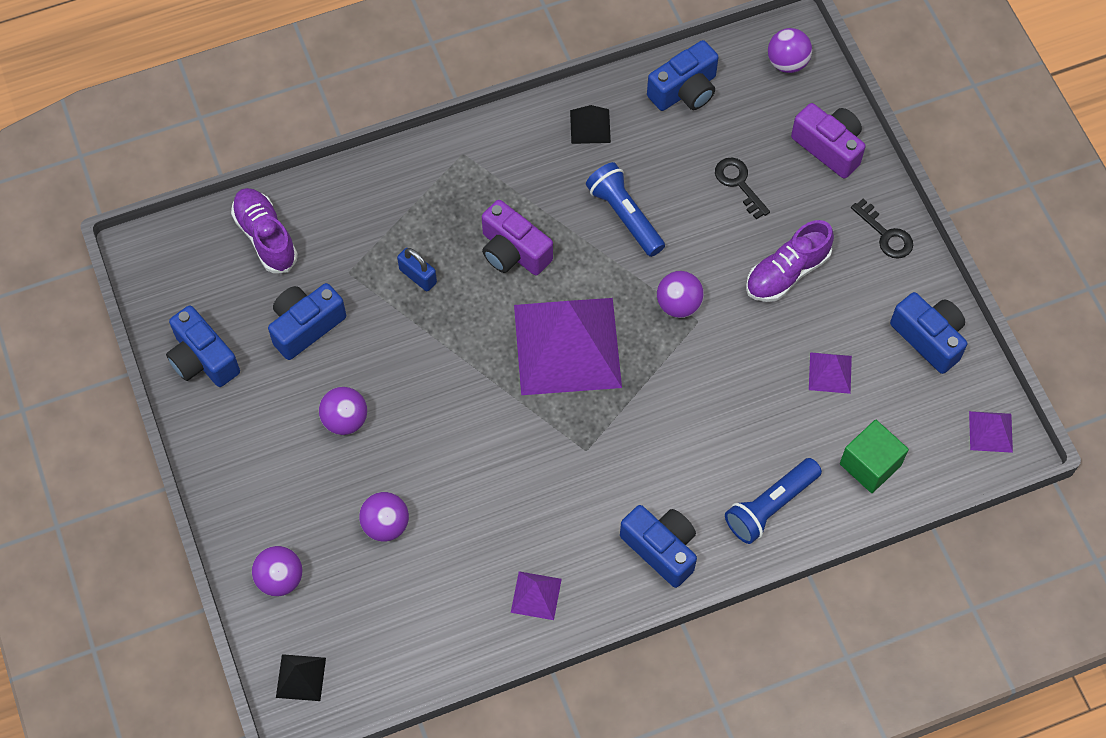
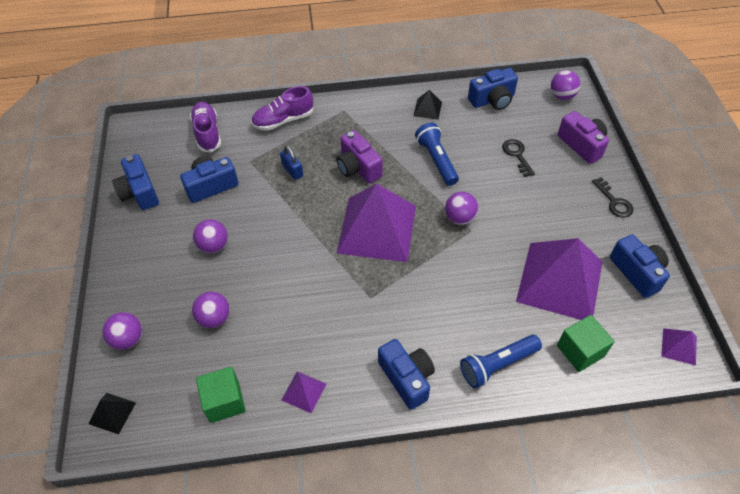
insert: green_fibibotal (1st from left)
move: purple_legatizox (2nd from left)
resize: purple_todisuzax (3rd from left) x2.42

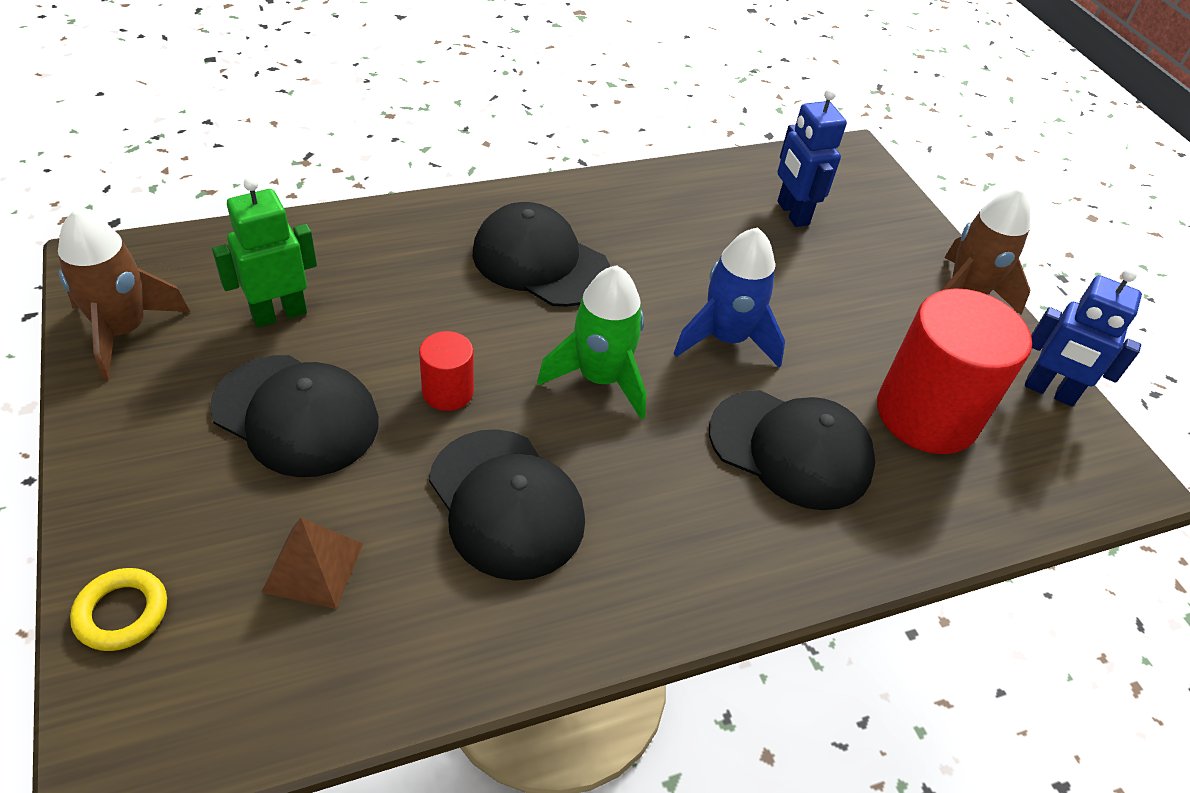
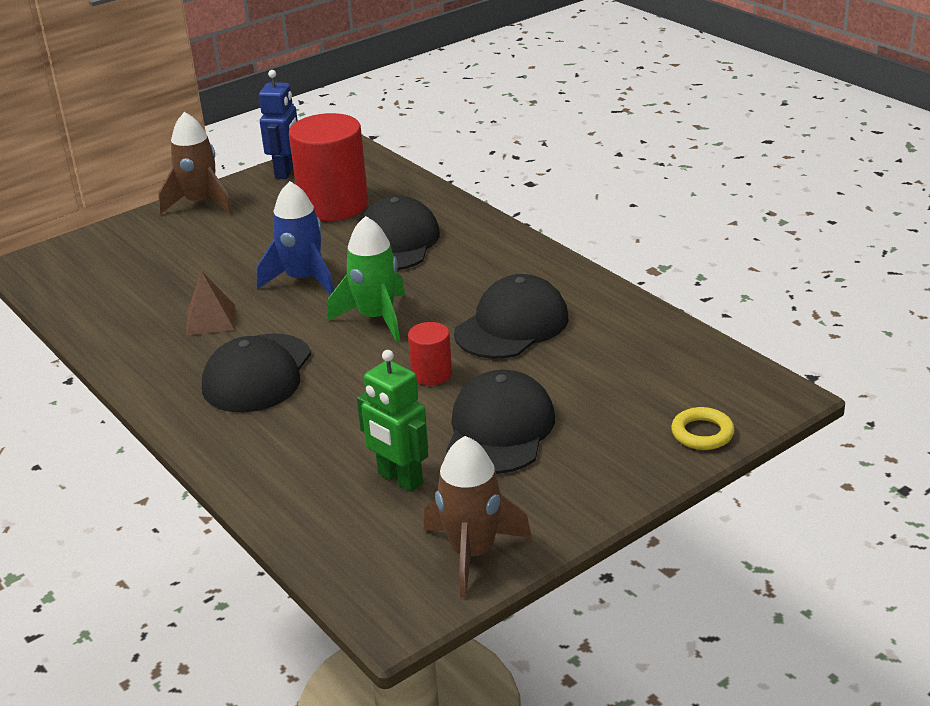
delete: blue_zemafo (1st from left)
move: brown_todisuzax

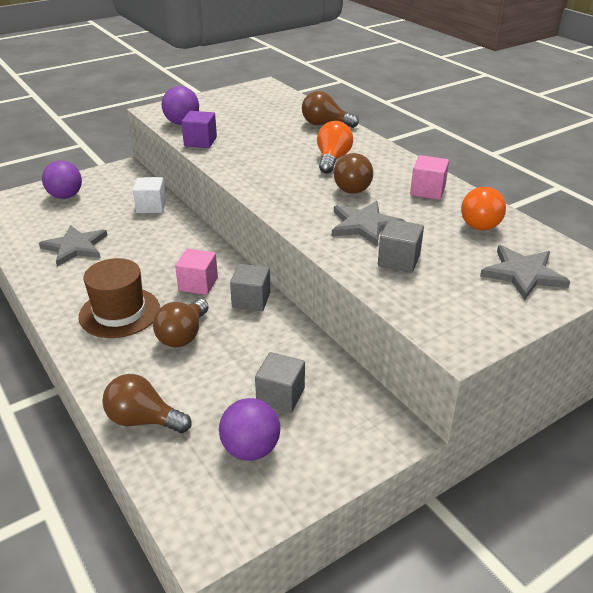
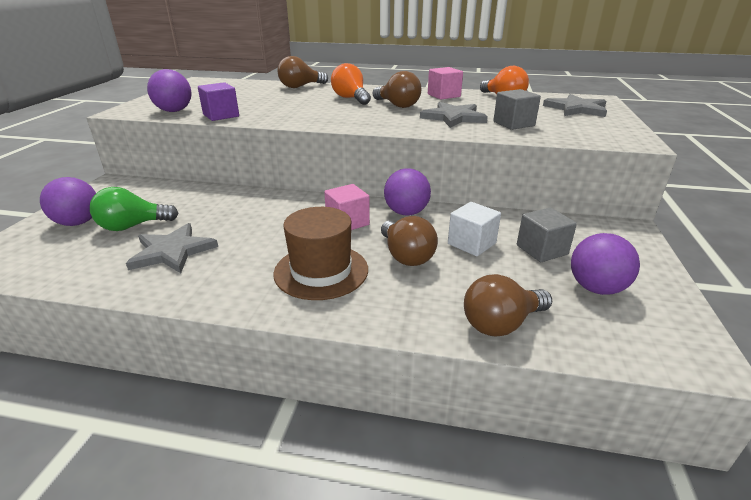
insert: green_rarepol
move: white_fibibotal
replace: grey_fibibotal (1st from left) to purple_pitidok (3rd from left)

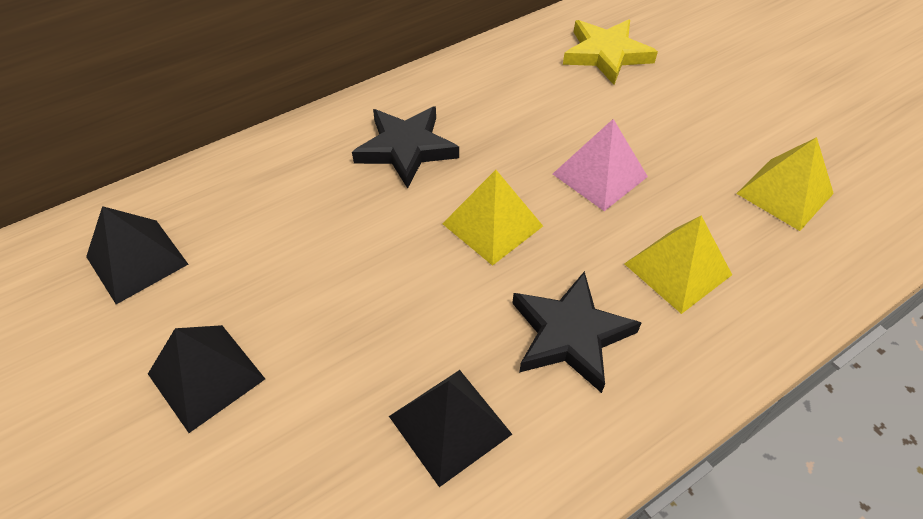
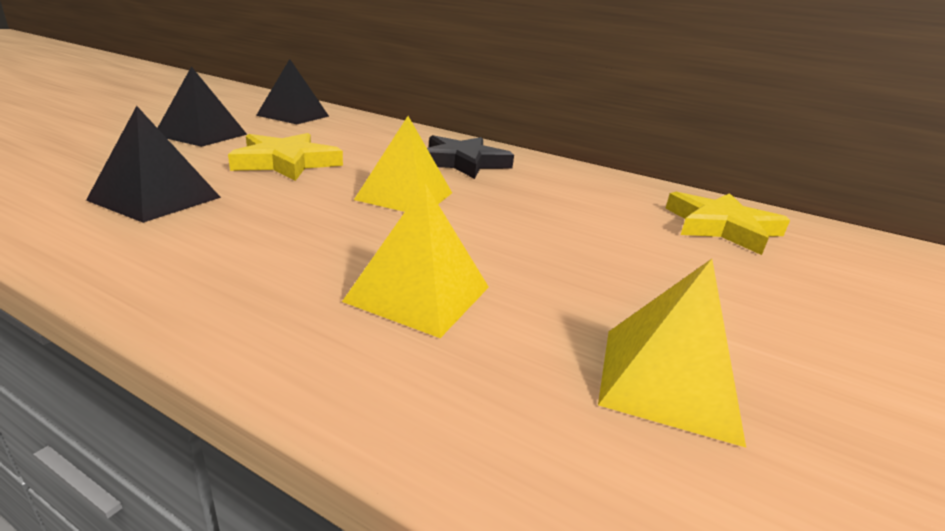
delete: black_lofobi (2nd from left); pink_todisuzax
insert: yellow_lofobi (1st from left)

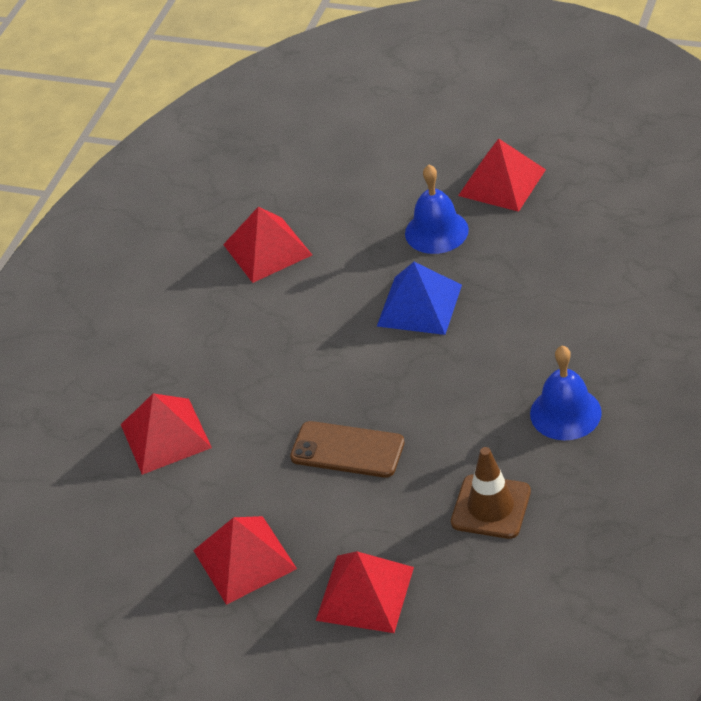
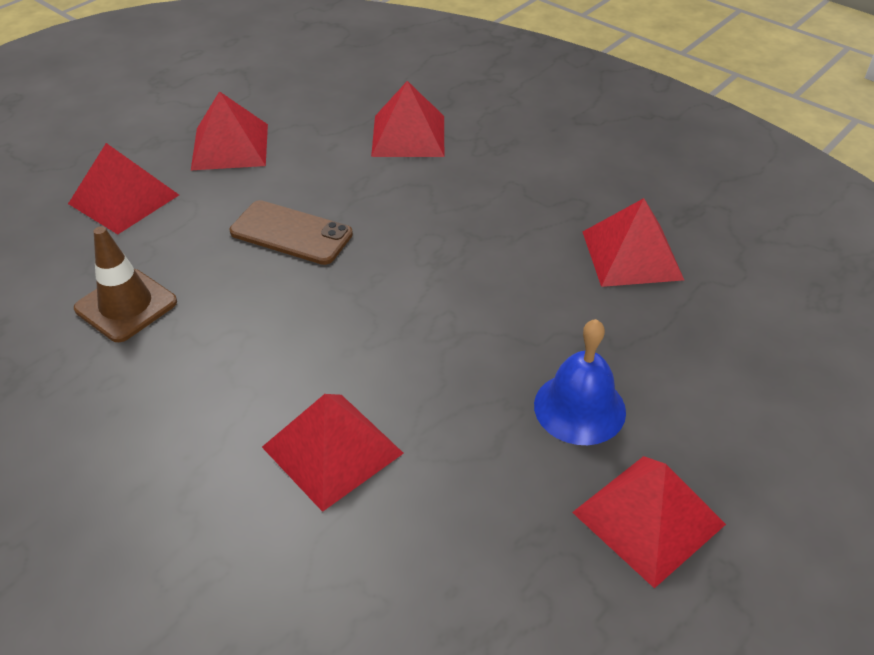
delete: blue_todisuzax; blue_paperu (2nd from left)
insert: red_todisuzax (3rd from left)
rotate: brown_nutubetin 75 degrees clockwise

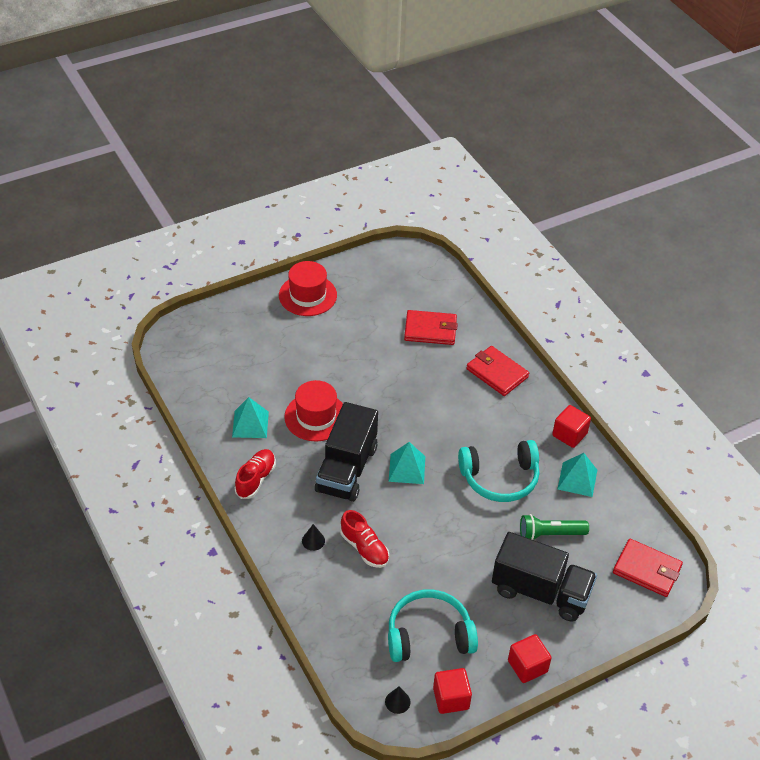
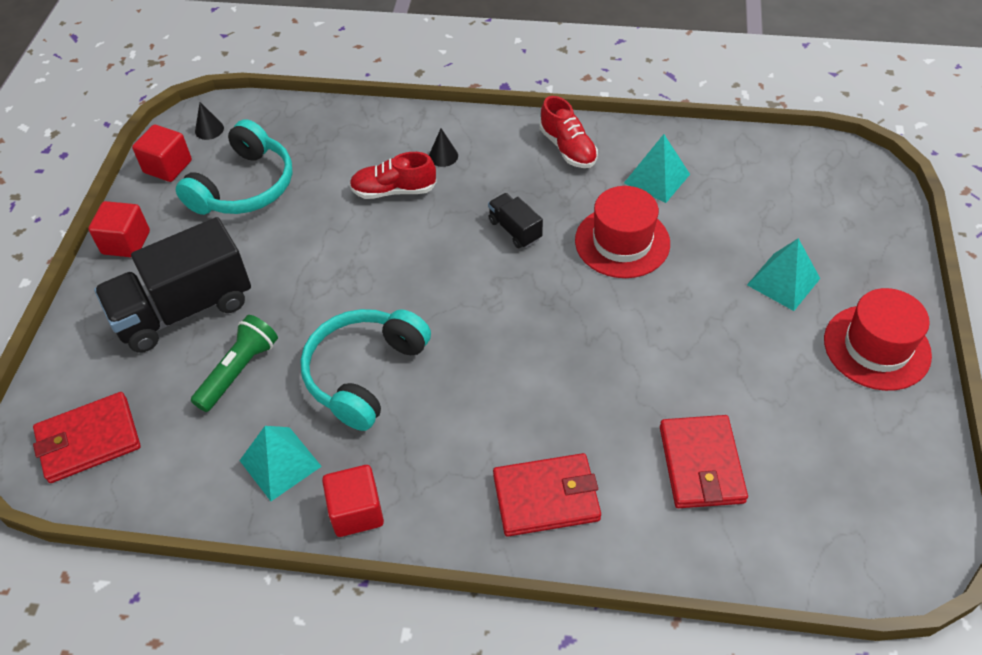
move: turquoise_todisuzax (2nd from left in the first image) to turquoise_todisuzax (3rd from left)
rotate: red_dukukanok (1st from left in the first image) 45 degrees counterclockwise
resize: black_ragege (1st from left in the first image) x0.46

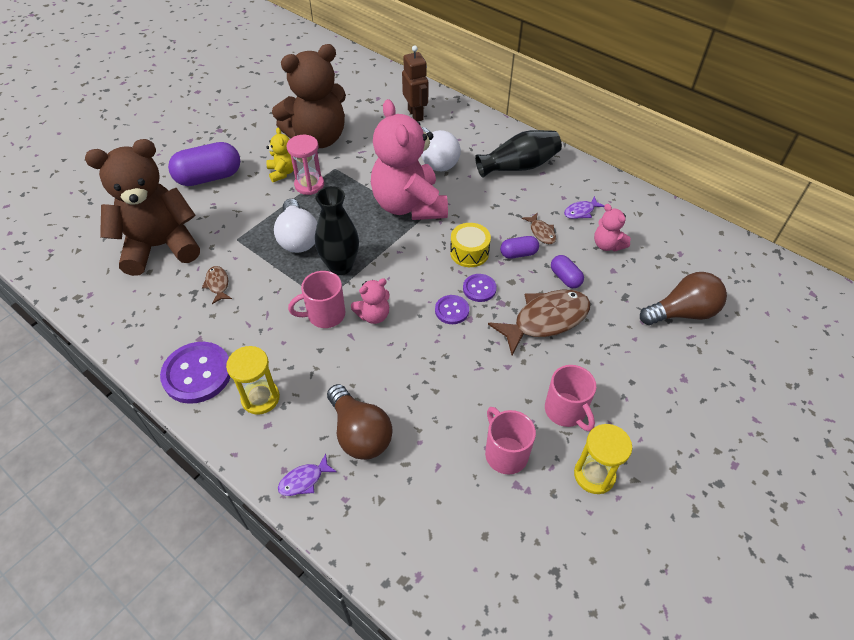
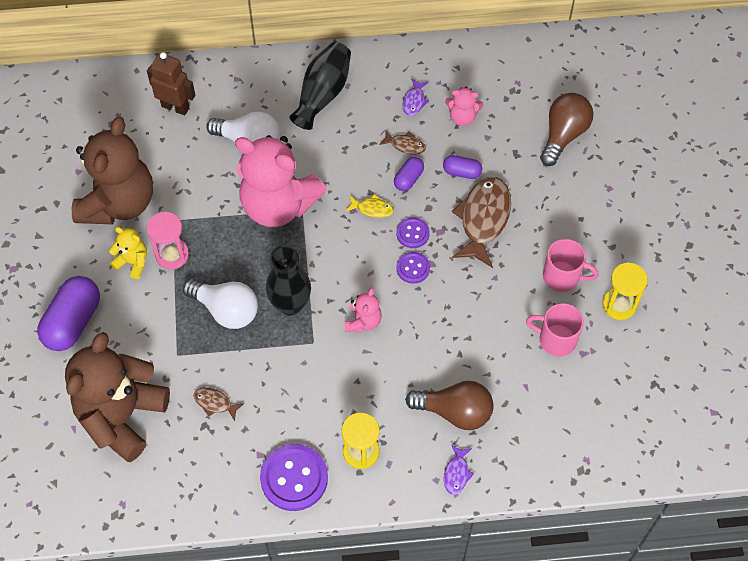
delete: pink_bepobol (1st from left)
replace: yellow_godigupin to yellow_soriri

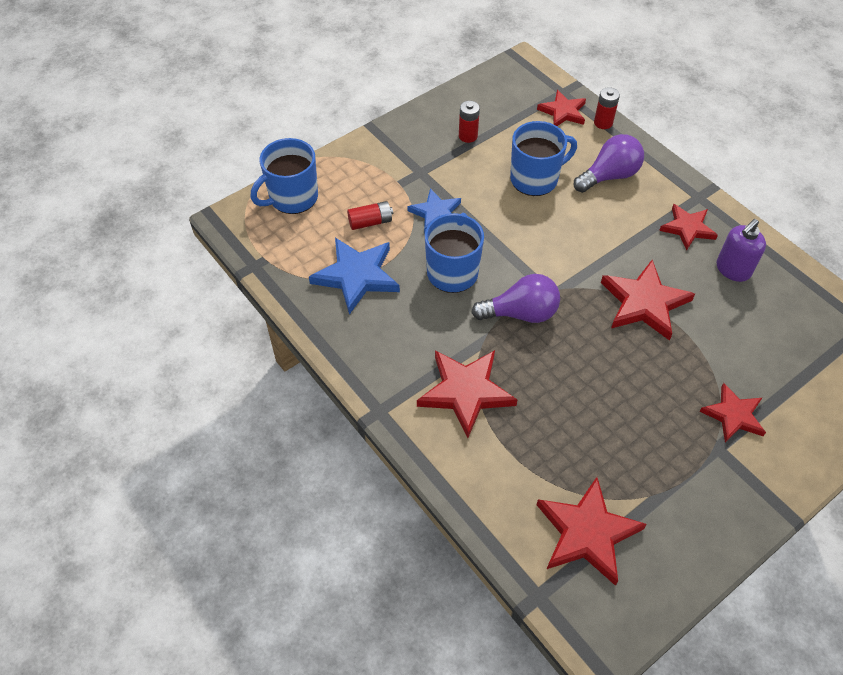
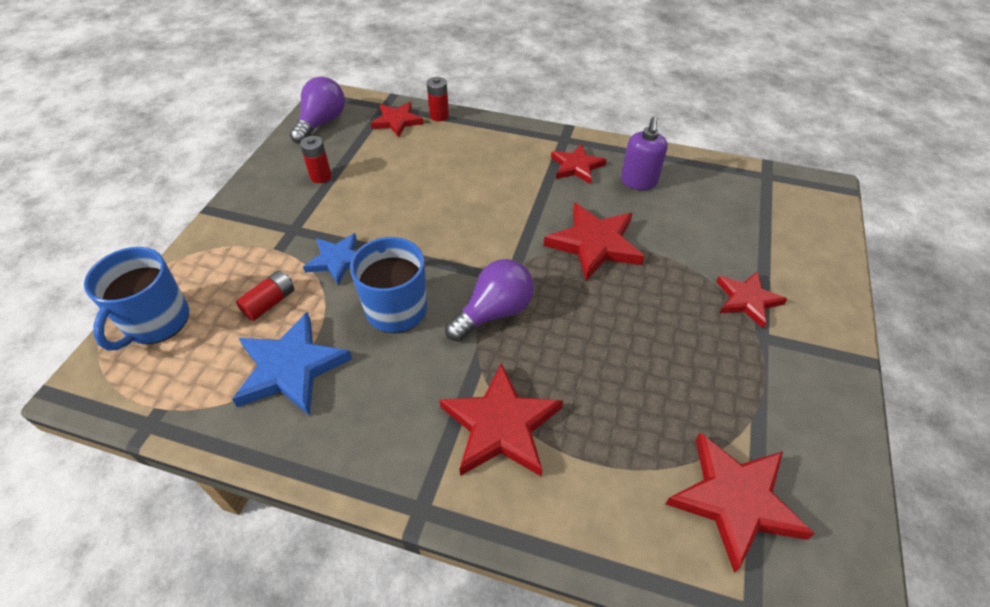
delete: blue_bepobol (3rd from left)
move: purple_rarepol (2nd from left in the first image) to purple_rarepol (1st from left)

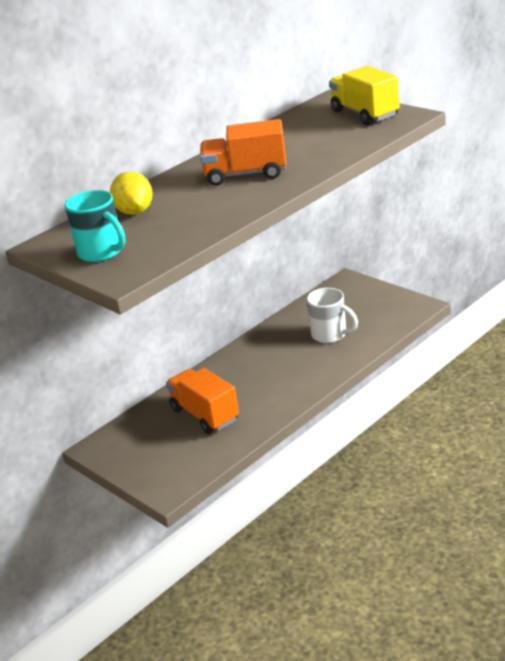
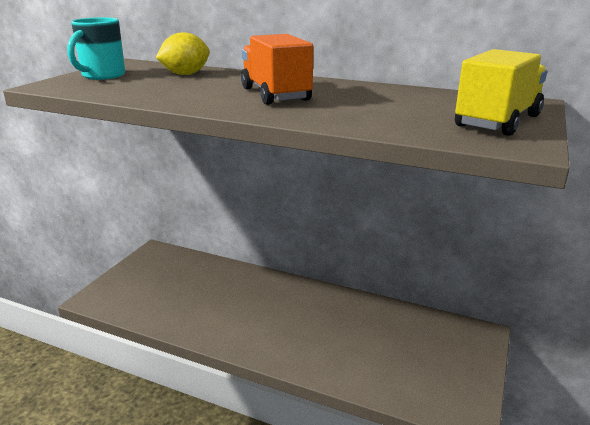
delete: orange_ragege (1st from left); white_bepobol

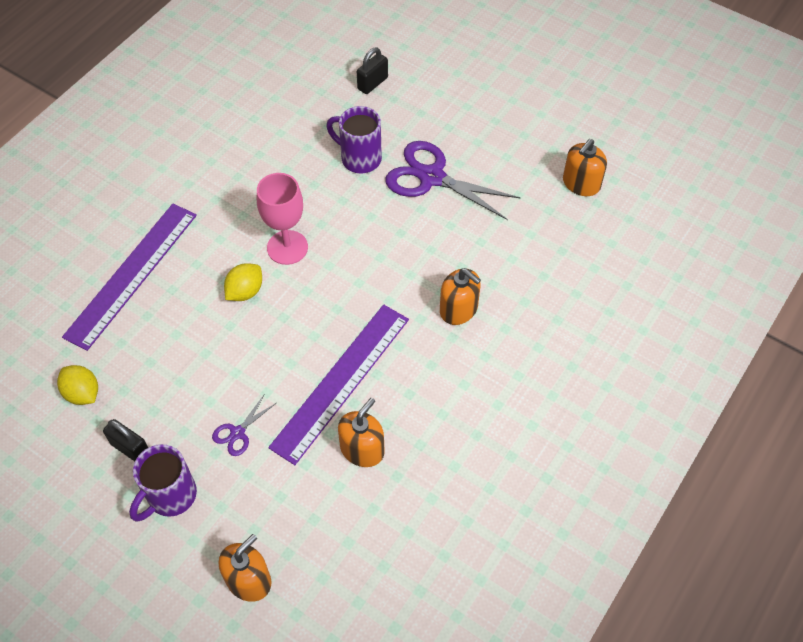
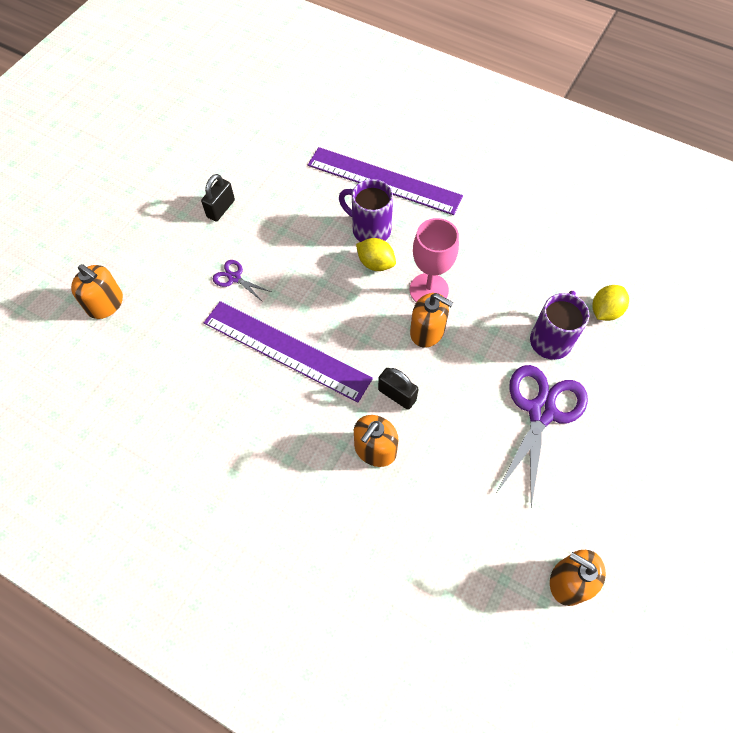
move: purple_bepobol (1st from left); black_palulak (2nd from left); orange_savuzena (2nd from left in the first image) to orange_savuzena (3rd from left); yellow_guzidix (1st from left in the first image) to yellow_guzidix (2nd from left)

